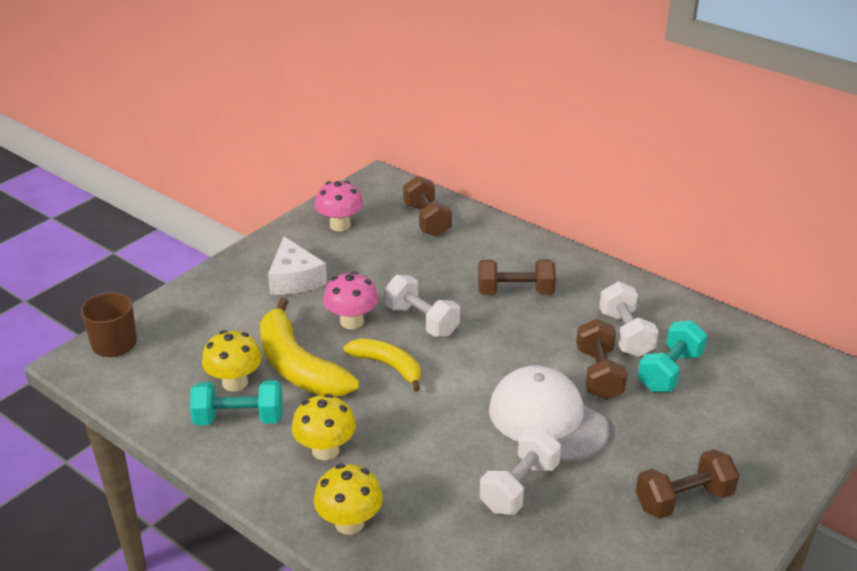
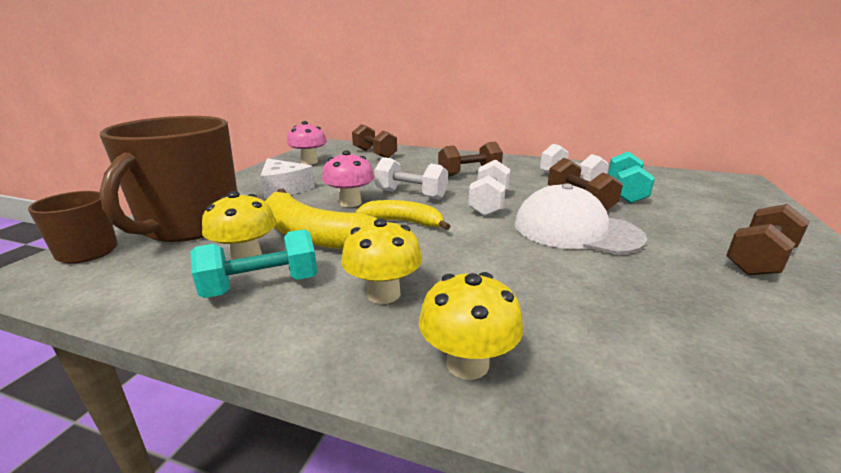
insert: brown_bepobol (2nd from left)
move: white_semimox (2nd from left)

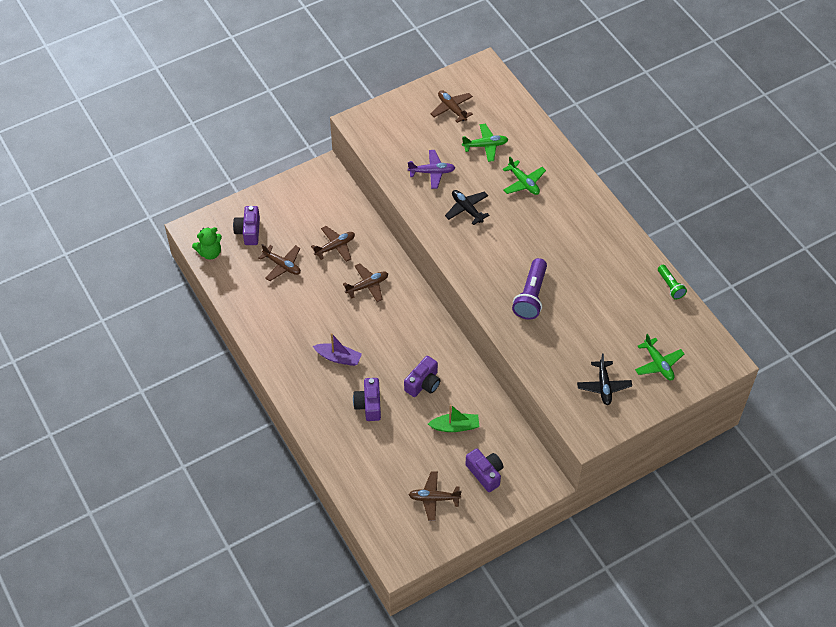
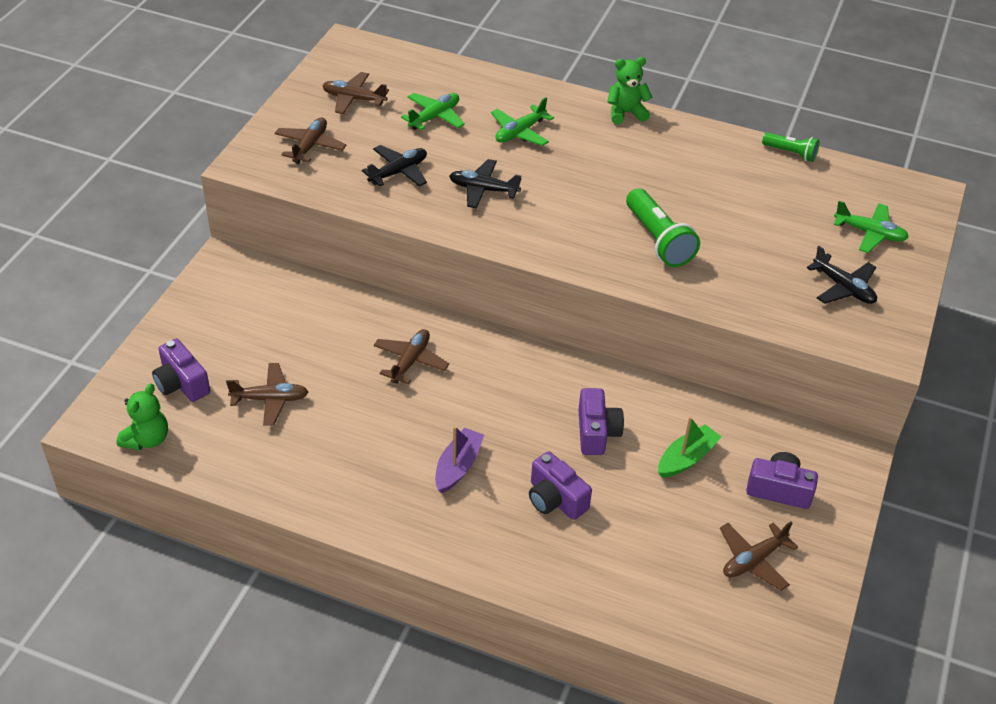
insert: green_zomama (2nd from left)
move: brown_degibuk (2nd from left)
recolor: purple_degibuk to black_degibuk (1st from left); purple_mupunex to green_mupunex (1st from left)
rotate: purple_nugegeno 45 degrees counterclockwise; green_degibuk (2nd from left) 120 degrees clockwise

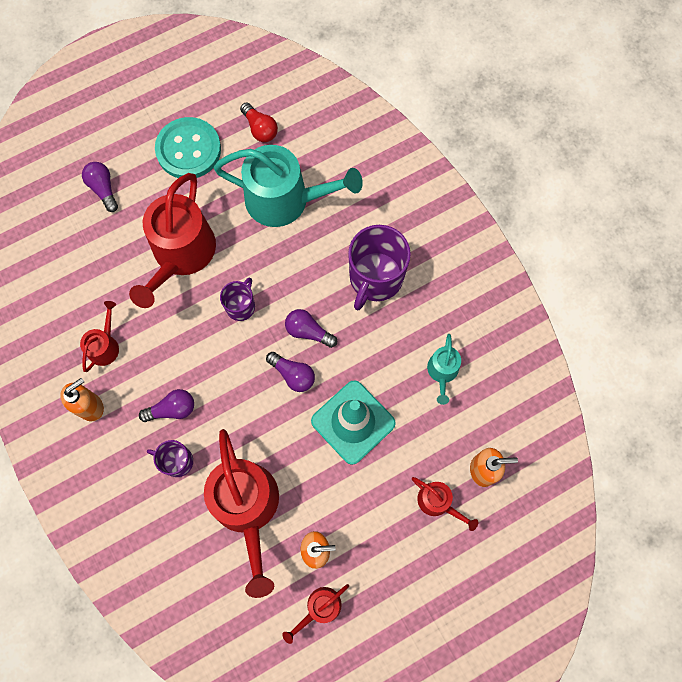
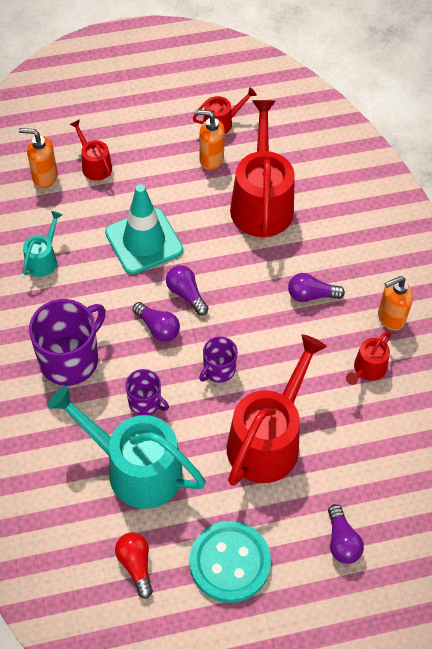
move: purple_bepobol (1st from left in the first image) to purple_bepobol (2nd from left)

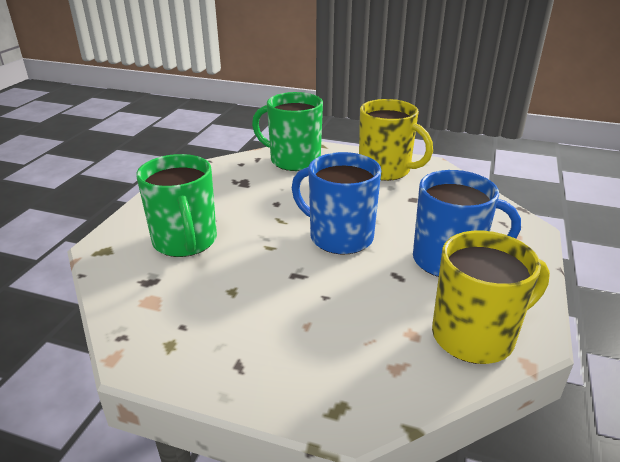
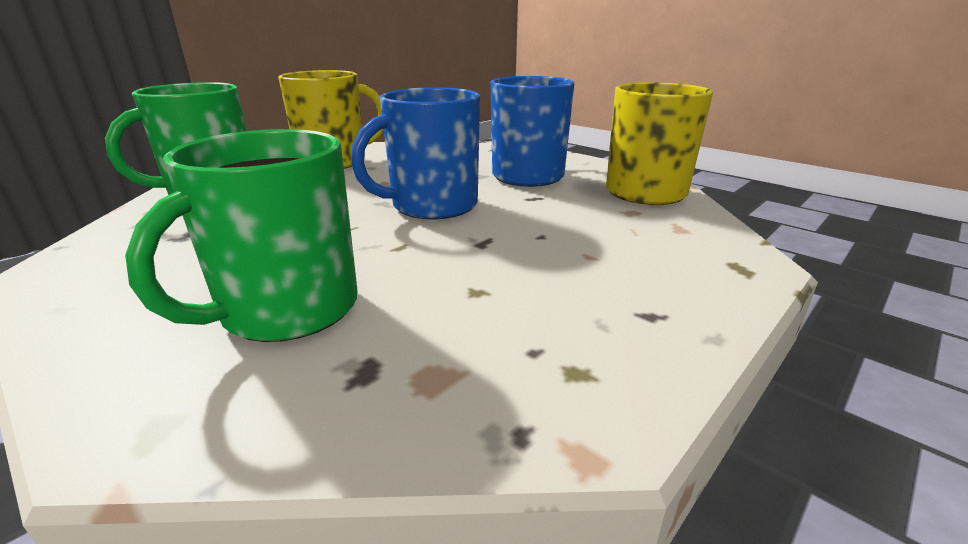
rotate: green_bepobol (1st from left in the first image) 120 degrees clockwise

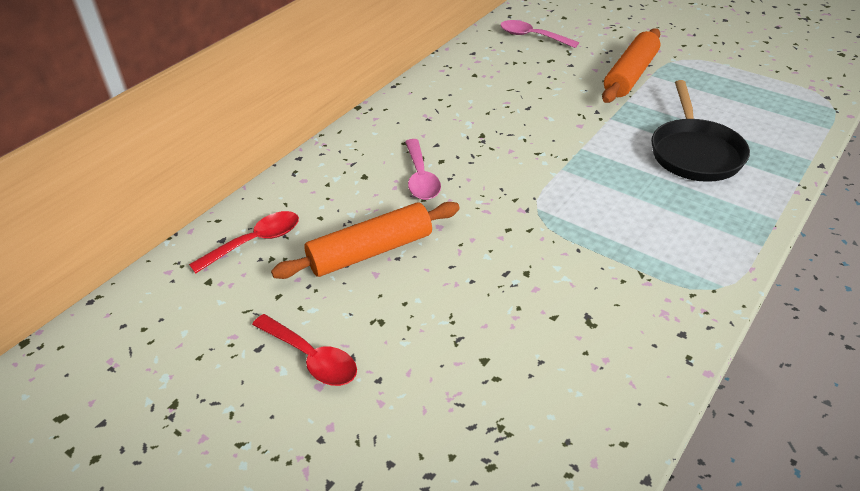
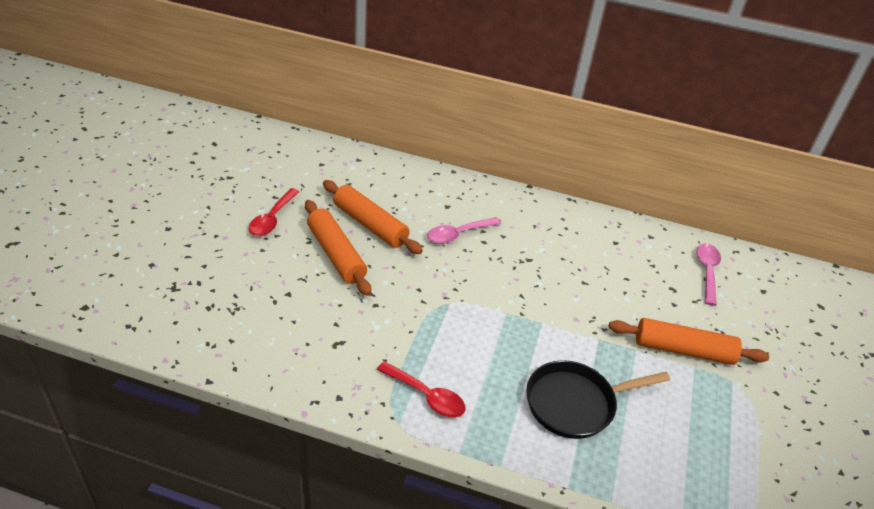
insert: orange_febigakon (1st from left)
move: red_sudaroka (1st from left in the first image) to red_sudaroka (2nd from left)

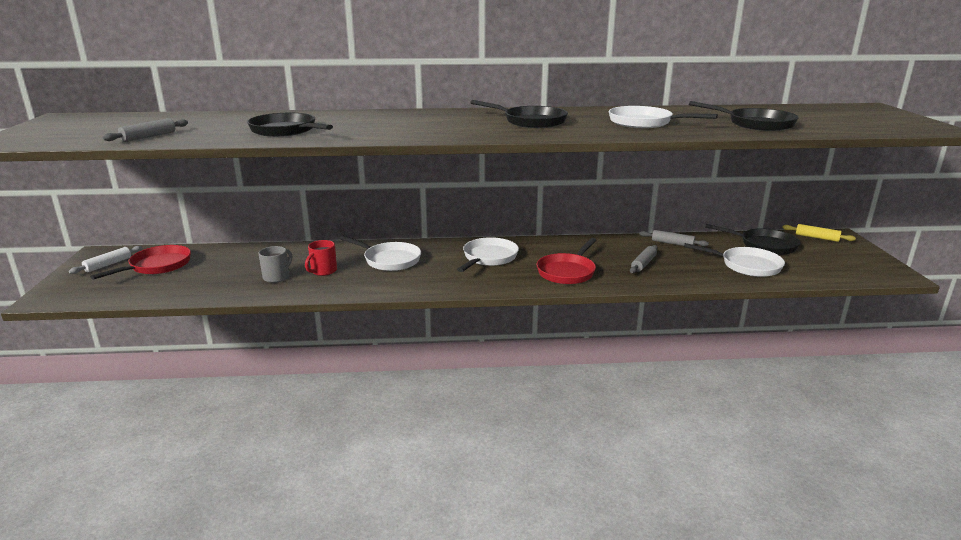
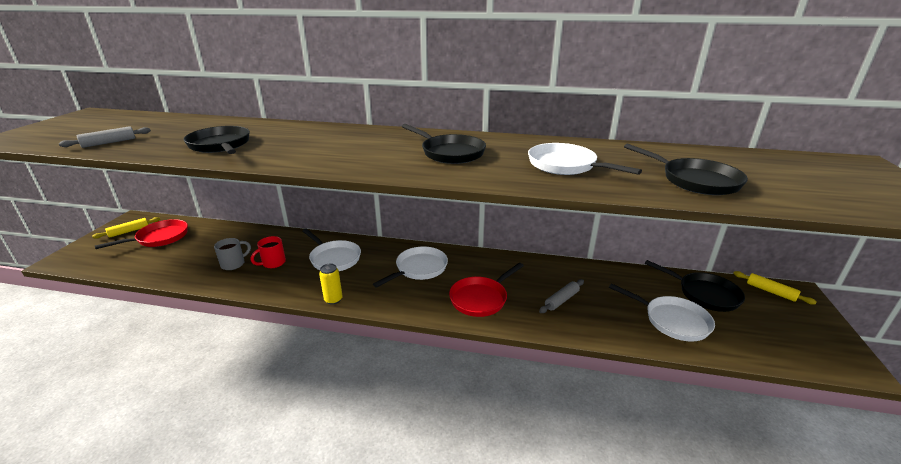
delete: grey_febigakon (3rd from left)
insert: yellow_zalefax
recolor: white_febigakon to yellow_febigakon (1st from left)

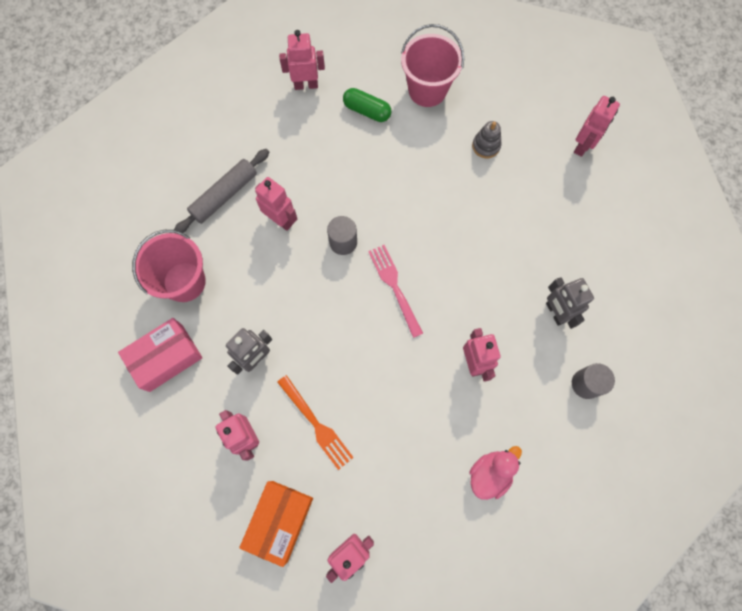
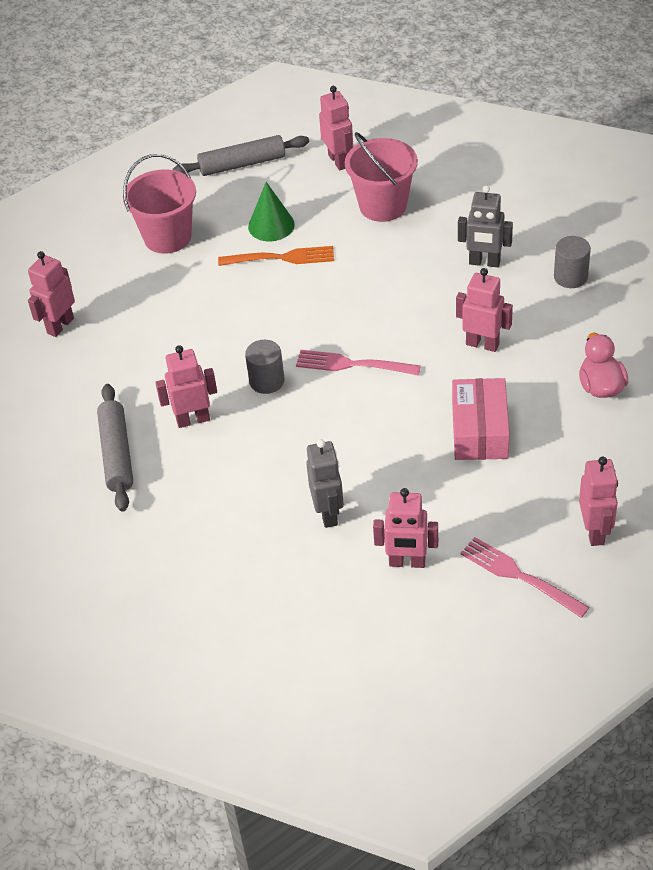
delete: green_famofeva
insert: grey_febigakon (2nd from left)
move: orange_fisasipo; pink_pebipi (1st from left in the first image) to pink_pebipi (2nd from left); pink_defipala
replace: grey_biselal to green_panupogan; orange_defipala to pink_fisasipo (2nd from left)

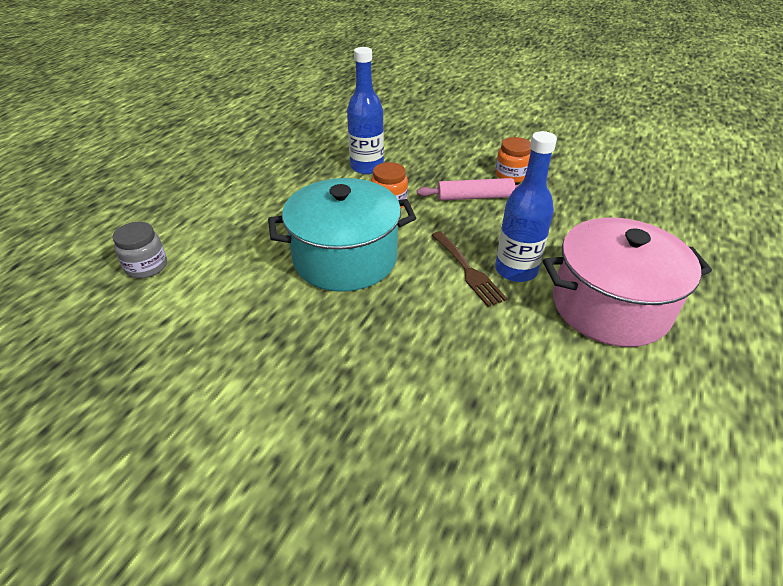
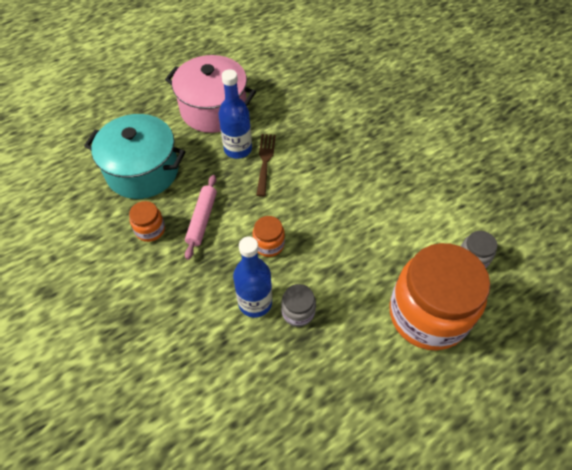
insert: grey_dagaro (1st from left); orange_dagaro (3rd from left)
move: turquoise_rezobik
rotate: pink_febigakon 75 degrees clockwise

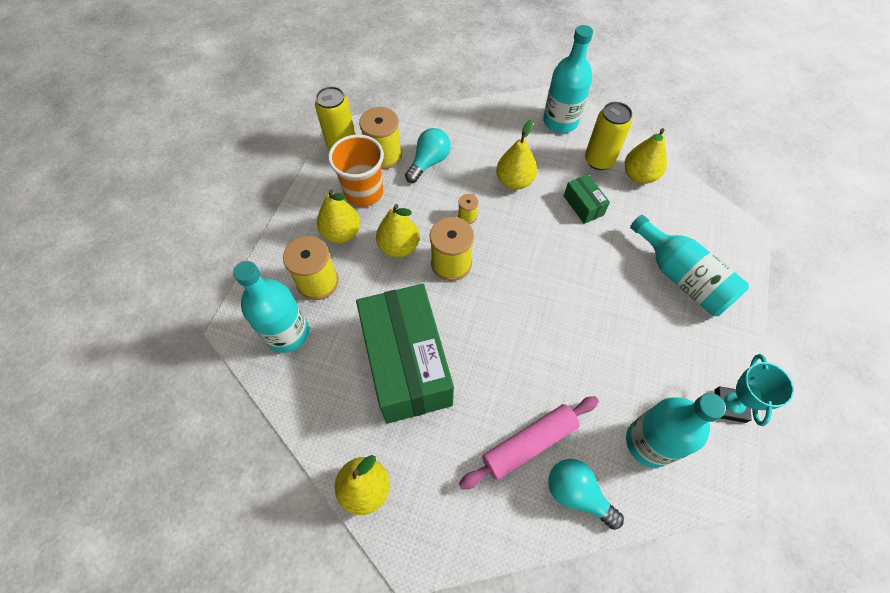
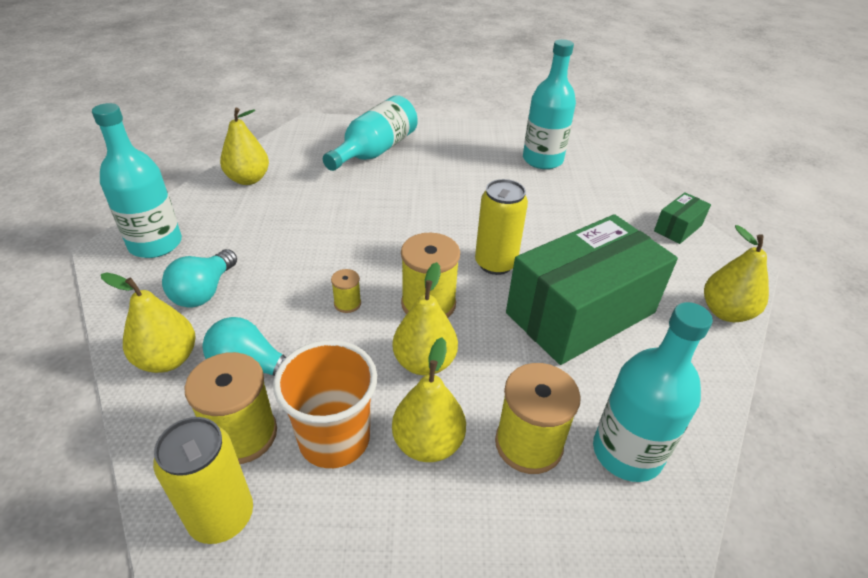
delete: pink_febigakon; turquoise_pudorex
move: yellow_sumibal (4th from left in the first image) to yellow_sumibal (1st from left); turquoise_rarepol (2nd from left in the first image) to turquoise_rarepol (1st from left); yellow_zalefax (2nd from left); green_defipala (2nd from left)

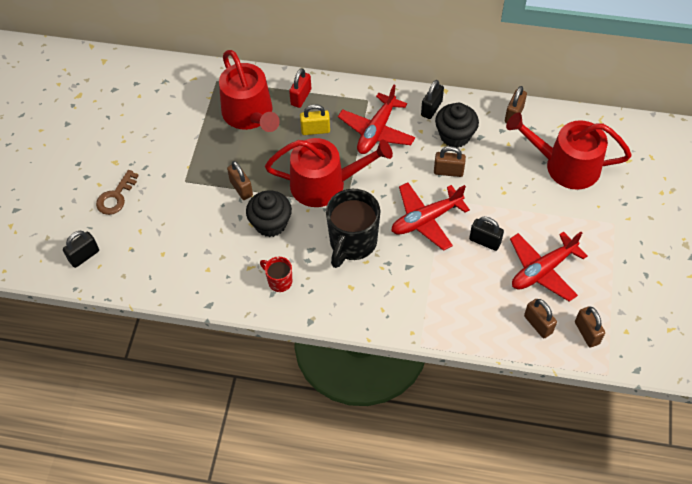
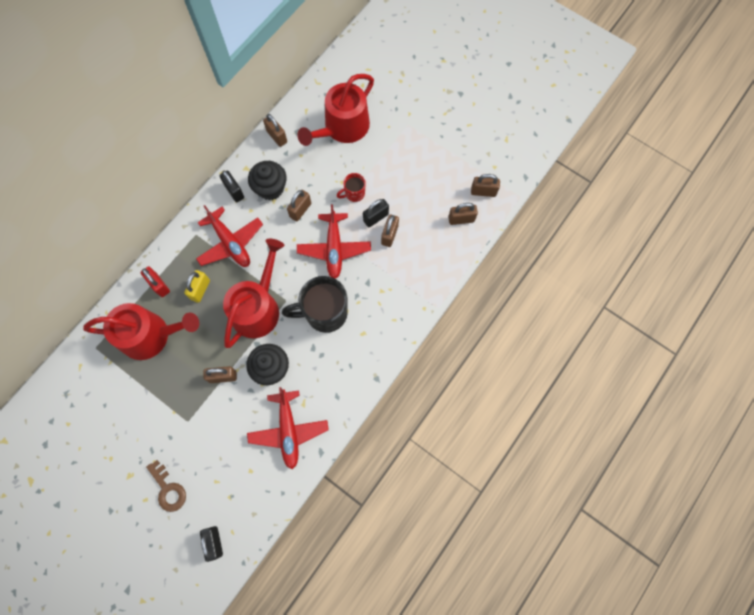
insert: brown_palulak (4th from left)
move: red_degibuk (3rd from left in the first image) to red_degibuk (2nd from left); red_bepobol
rotate: black_bepobol 120 degrees clockwise

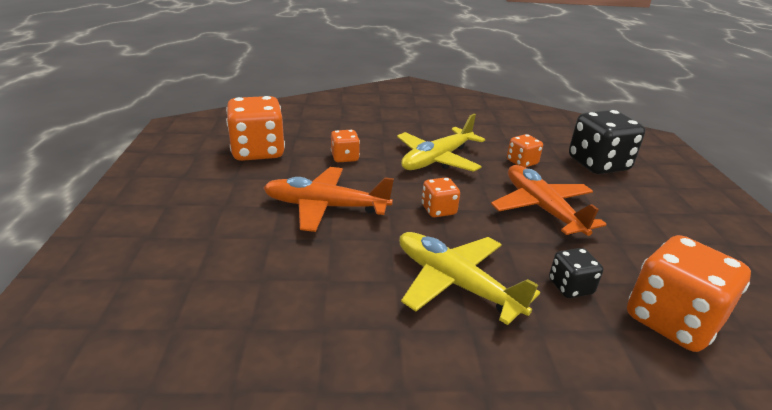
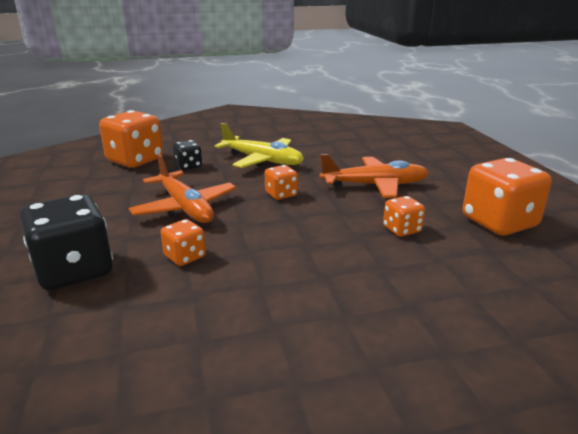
delete: yellow_degibuk (1st from left)

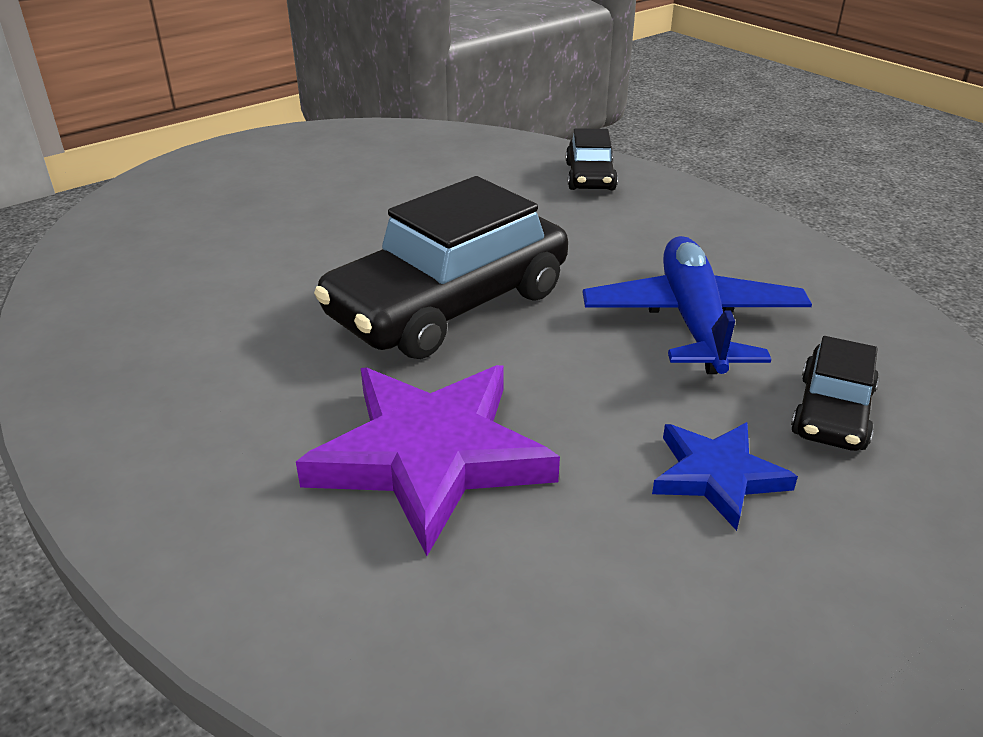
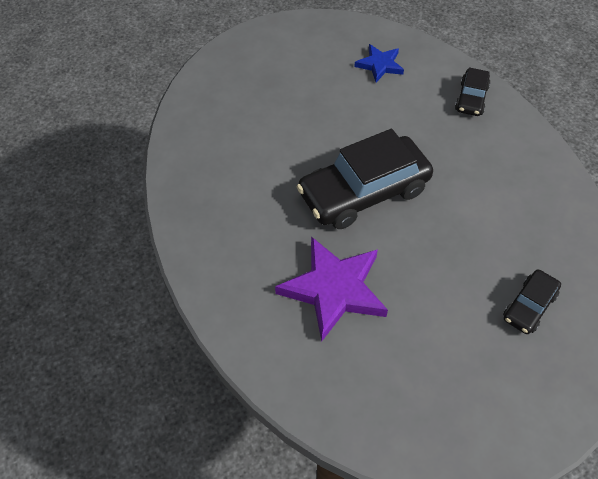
delete: blue_degibuk
move: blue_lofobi

